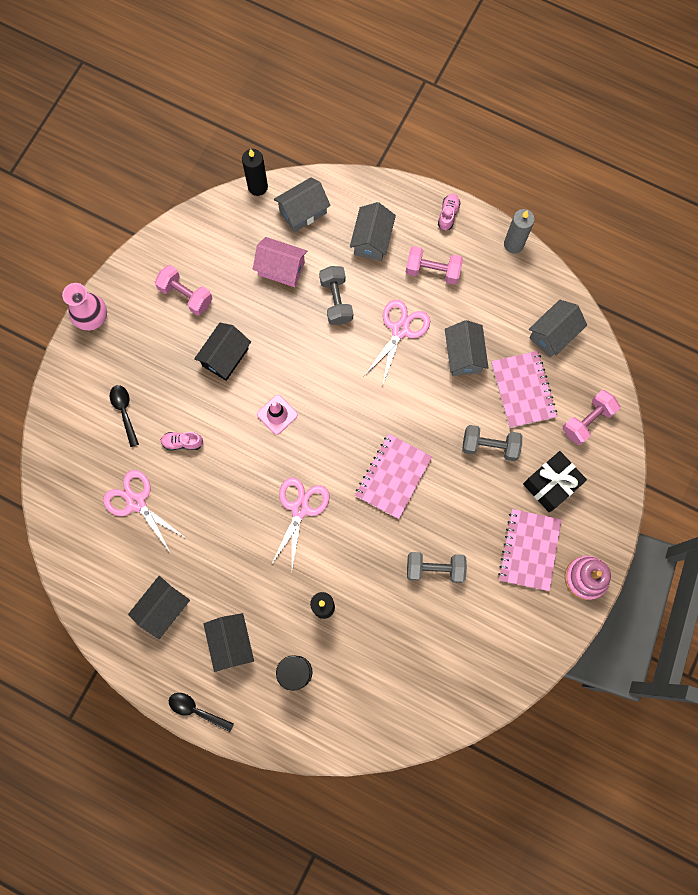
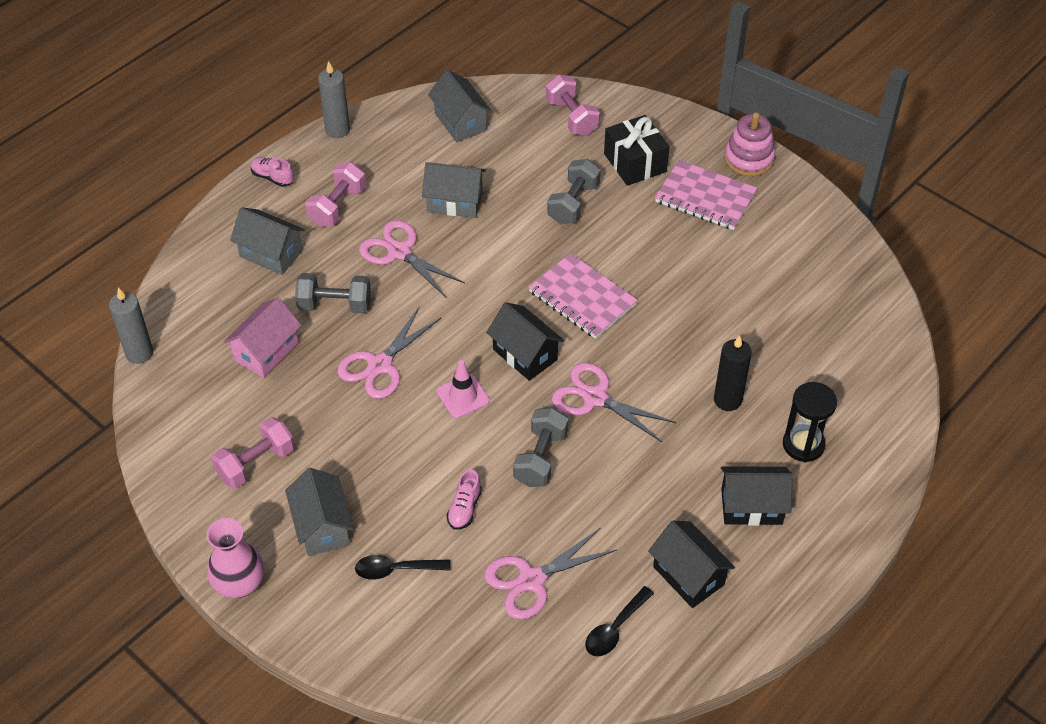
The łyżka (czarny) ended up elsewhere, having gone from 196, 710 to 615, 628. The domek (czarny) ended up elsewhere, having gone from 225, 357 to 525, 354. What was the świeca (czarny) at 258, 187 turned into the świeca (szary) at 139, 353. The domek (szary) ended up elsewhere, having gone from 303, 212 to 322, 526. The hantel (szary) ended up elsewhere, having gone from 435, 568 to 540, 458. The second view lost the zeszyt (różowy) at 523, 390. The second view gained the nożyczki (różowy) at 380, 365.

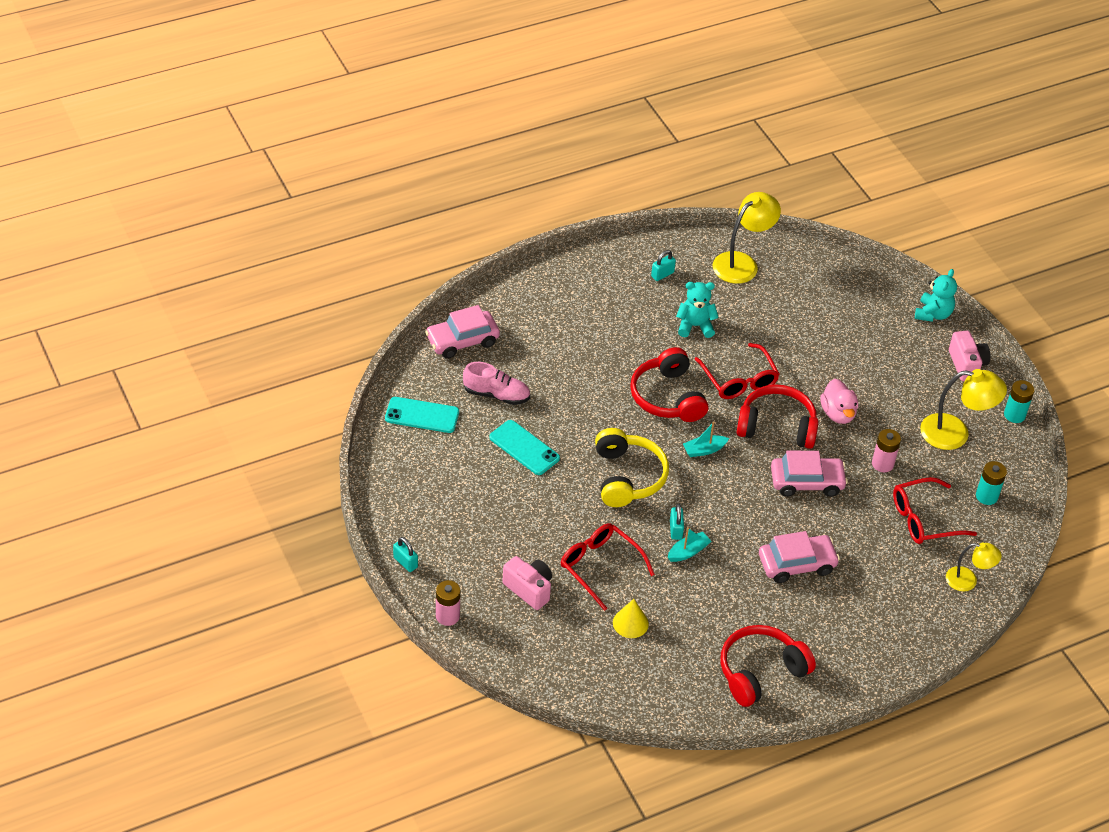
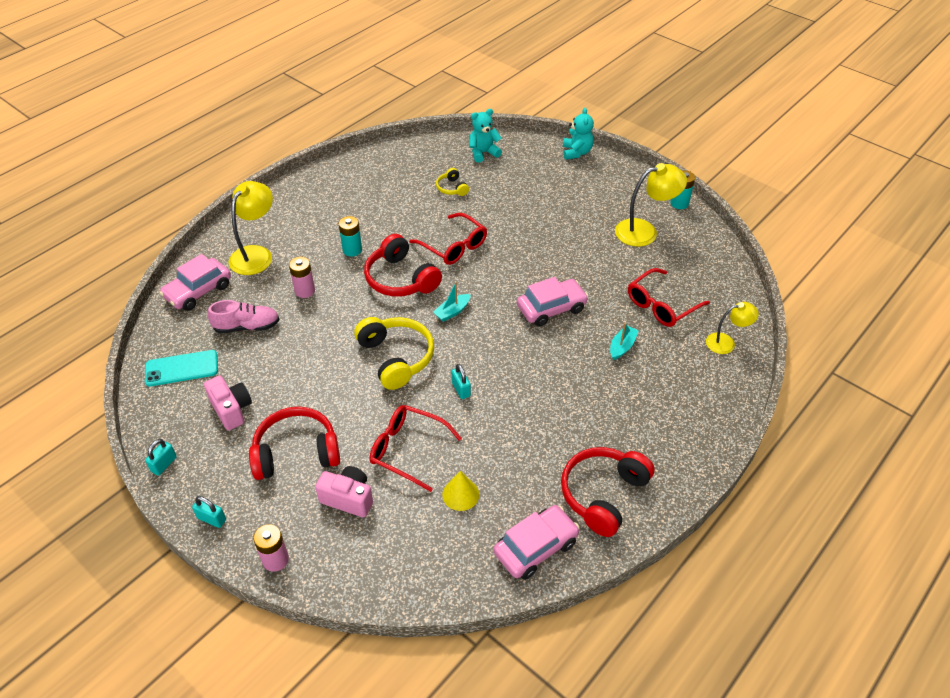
The second view lost the telefon (turkusowy) at 524, 448. The kłódka (turkusowy) ended up elsewhere, having gone from 662, 274 to 164, 464. The łódka (turkusowy) ended up elsewhere, having gone from 688, 552 to 622, 347. The miś (turkusowy) ended up elsewhere, having gone from 695, 326 to 483, 153. The lampka (żółty) ended up elsewhere, having gone from 742, 263 to 256, 254. The słuchawki (czerwony) ended up elsewhere, having gone from 777, 426 to 296, 452. The samochód (różowy) ended up elsewhere, having gone from 797, 564 to 535, 547. The second view lost the kaczka (różowy) at 837, 413. The bateria (różowy) ended up elsewhere, having gone from 882, 464 to 305, 291. The aparat fotograficzny (różowy) ended up elsewhere, having gone from 966, 365 to 231, 409. The bateria (turkusowy) ended up elsewhere, having gone from 986, 496 to 352, 250. The second view gained the słuchawki (żółty) at 452, 188.

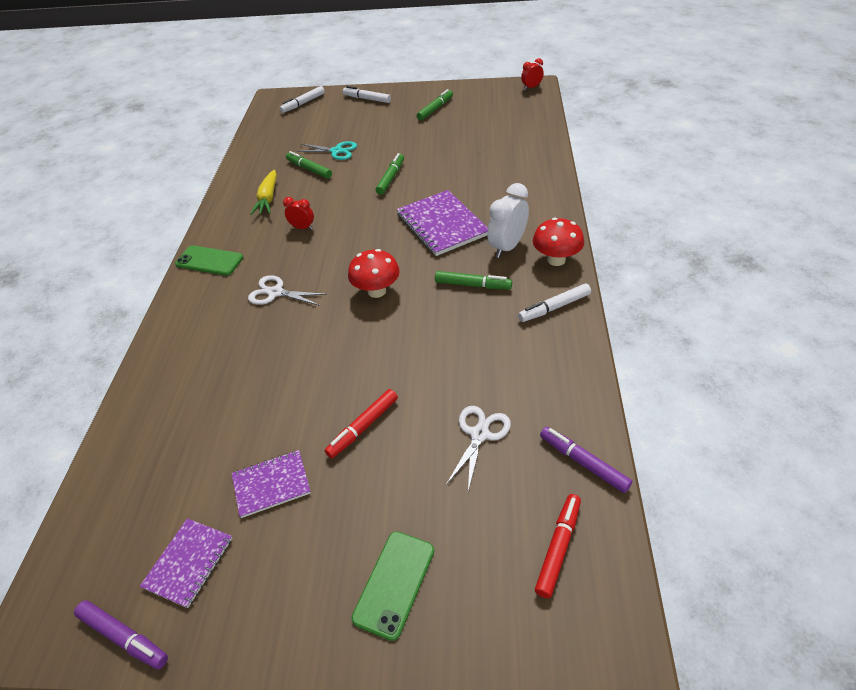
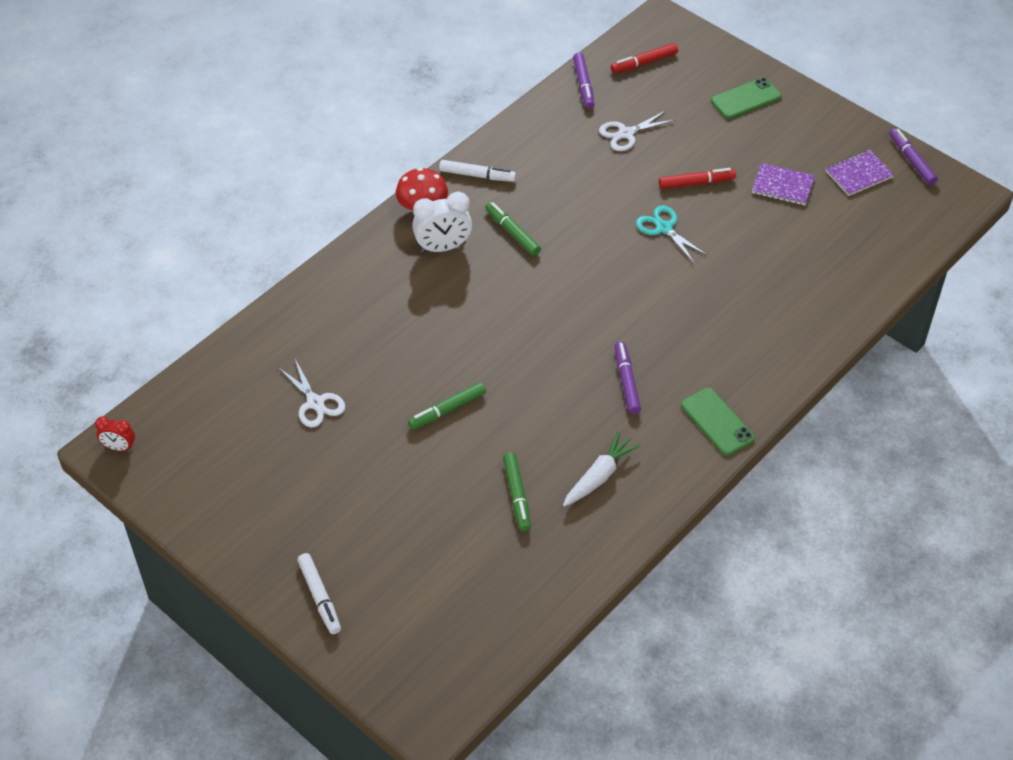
The nożyczki (biały) ended up elsewhere, having gone from 275, 293 to 315, 403. What was the marchewka (żółty) at 268, 199 turned into the marchewka (biały) at 599, 476. The second view lost the flamaster (biały) at 303, 103. The second view lost the budzik (czerwony) at 302, 227. The nożyczki (turkusowy) ended up elsewhere, having gone from 336, 151 to 664, 228. The second view lost the grzyb (czerwony) at 376, 291. The second view lost the zeszyt (fioletowy) at 442, 224. The second view lost the flamaster (zielony) at 435, 109. The second view gained the flamaster (fioletowy) at 626, 381.

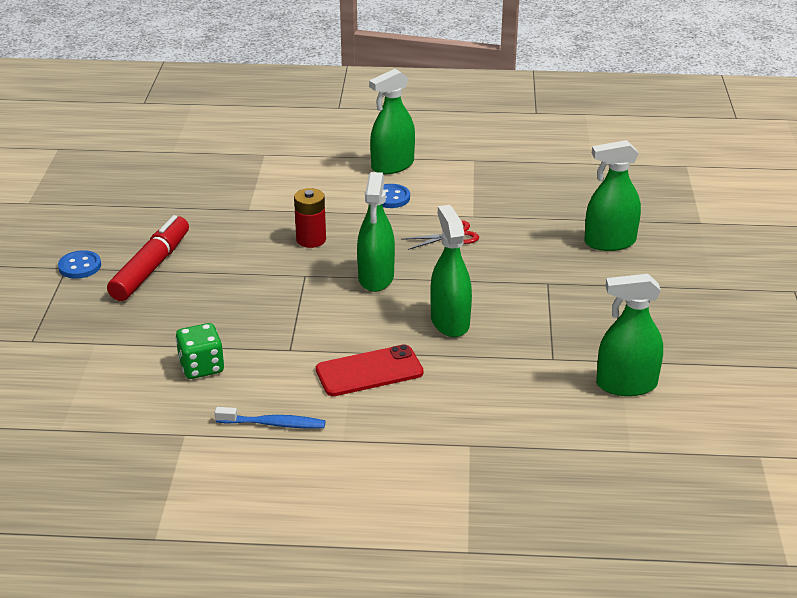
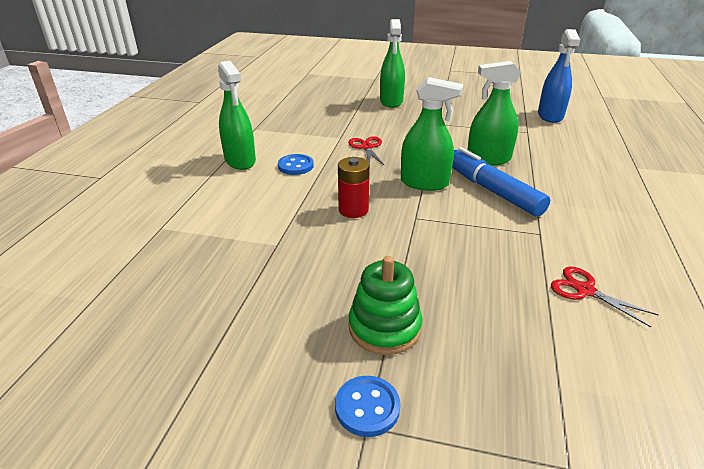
Where the flamaster (czerwony) stood at 151, 268, the zabawka nakładanka (zielony) came to stand at 384, 327. Where the kostka do gry (zielony) stood at 201, 367, the nożyczki (czerwony) came to stand at 585, 290. The second view lost the szczoteczka do zębów (niebieski) at 273, 424. The second view lost the telefon (czerwony) at 369, 371. What was the spryskiwacz (zielony) at 626, 385 turned into the spryskiwacz (niebieski) at 550, 116. The second view gained the flamaster (niebieski) at 492, 191.

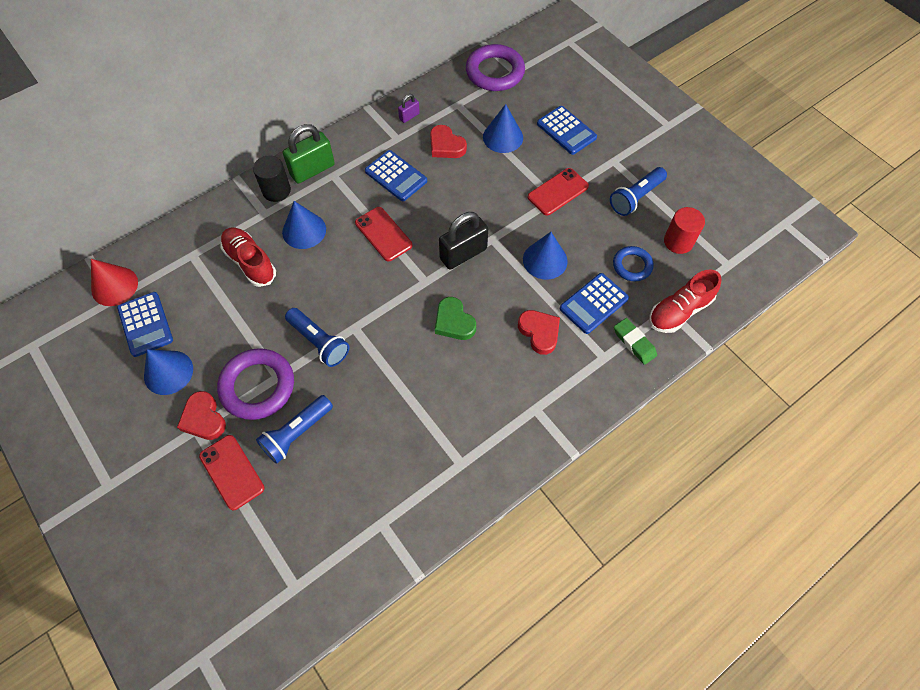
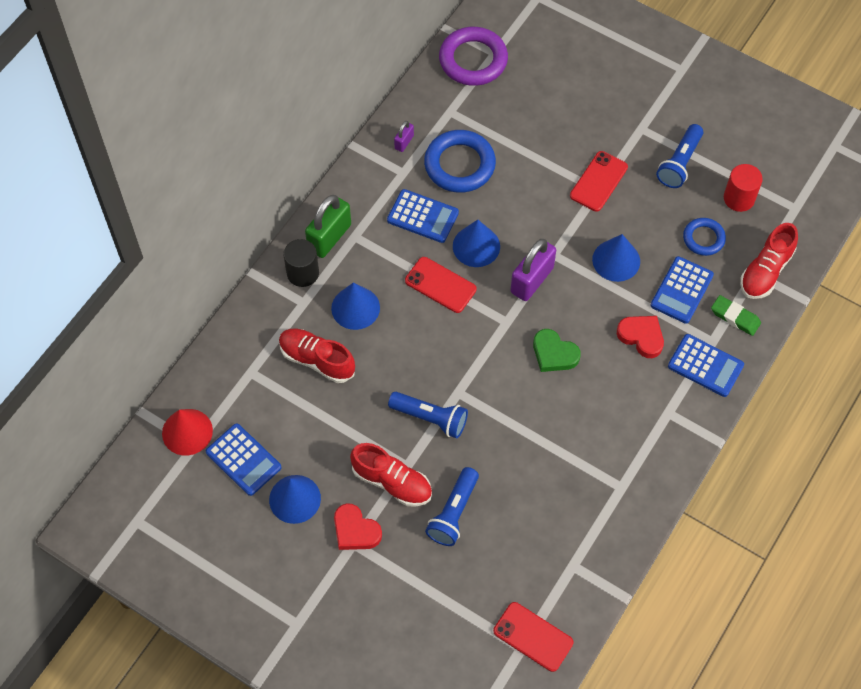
The telefon (czerwony) ended up elsewhere, having gone from 232, 472 to 533, 636. Where the pierścień (fioletowy) stood at 257, 386, the but (czerwony) came to stand at 392, 482. Where the serce (czerwony) stood at 446, 145, the pierścień (niebieski) came to stand at 459, 165. What was the kłódka (czarny) at 463, 254 turned into the kłódka (fioletowy) at 532, 280. The stożek (niebieski) ended up elsewhere, having gone from 503, 137 to 476, 246. The kalkulator (niebieski) ended up elsewhere, having gone from 566, 131 to 705, 366.

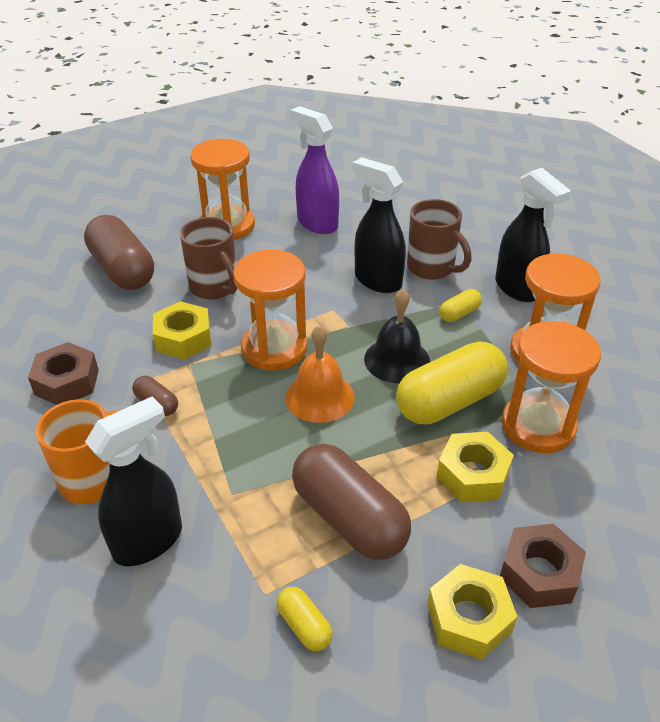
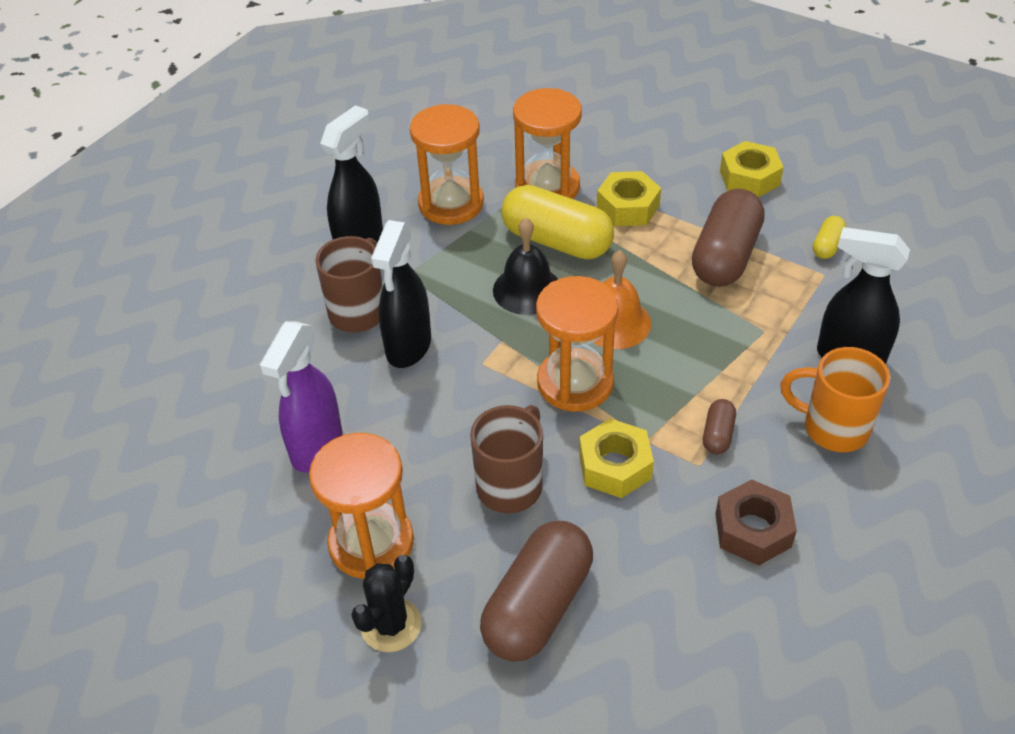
The second view lost the kapsułka (żółty) at 459, 313. The second view lost the nakrętka (brązowy) at 539, 573. The second view gained the kaktus (czarny) at 391, 625.

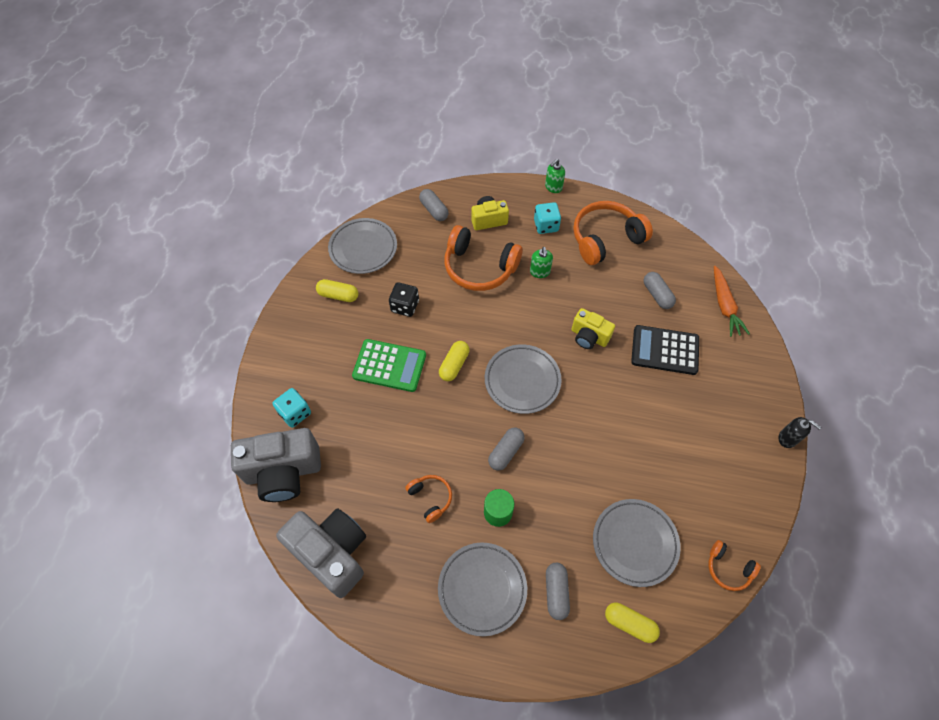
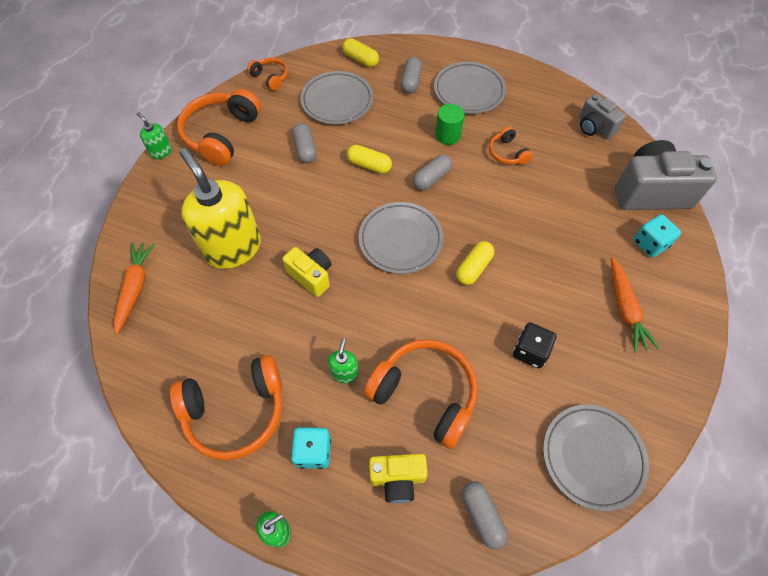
The size of the aparat fotograficzny (szary) at 332, 553 changed by a factor of 0.56. The kapsułka (żółty) ended up elsewhere, having gone from 338, 295 to 369, 165. The second view lost the kalkulator (zielony) at 389, 365. Where the kalkulator (czarny) stood at 665, 350, the dozownik mydła (żółty) came to stand at 233, 248. The kapsułka (szary) ended up elsewhere, having gone from 657, 295 to 305, 149. What was the dozownik mydła (czarny) at 787, 438 turned into the dozownik mydła (zielony) at 161, 152. The second view gained the słuchawki (pomarańczowy) at 221, 135. The second view gained the marchewka (pomarańczowy) at 625, 309.

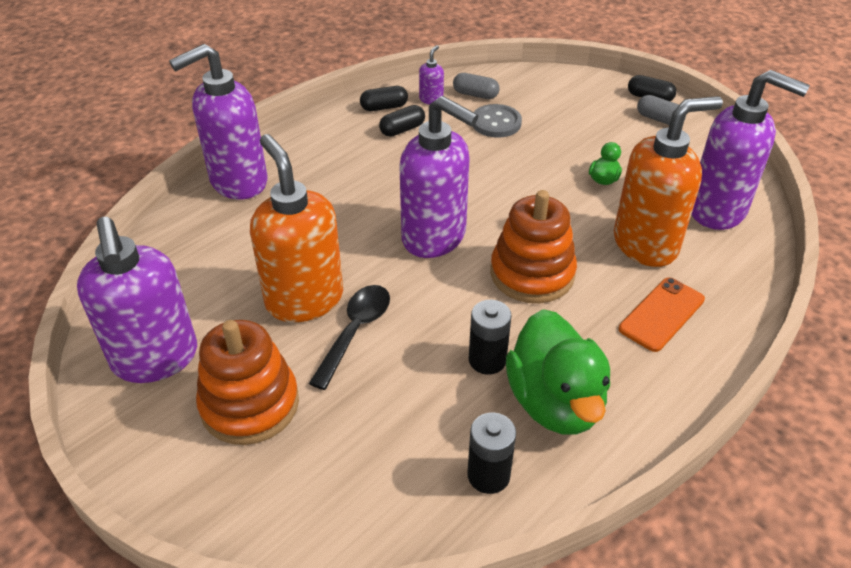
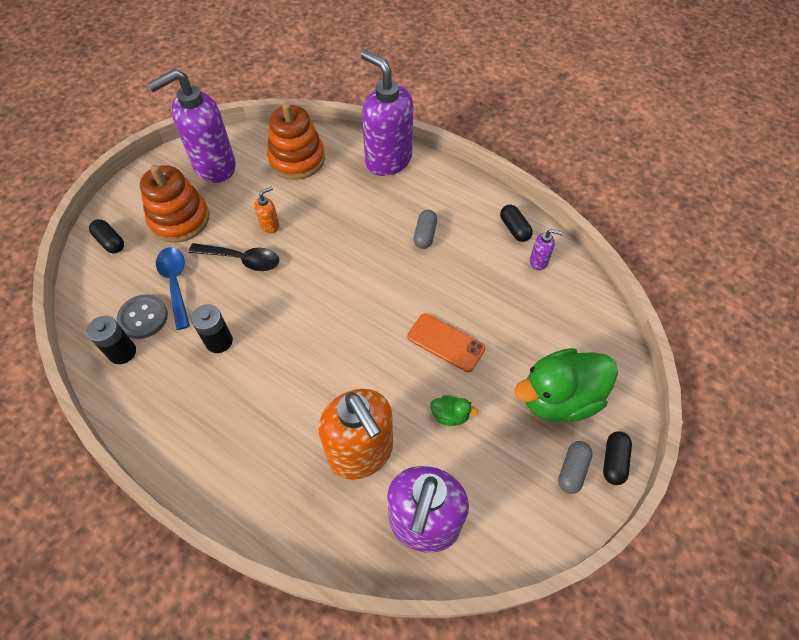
The size of the dozownik mydła (pomarańczowy) at 304, 299 changed by a factor of 0.41. The kapsułka (czarny) ended up elsewhere, having gone from 402, 129 to 110, 242. The second view lost the dozownik mydła (fioletowy) at 435, 237. The kapsułka (szary) ended up elsewhere, having gone from 475, 95 to 425, 235. The guzik (szary) ended up elsewhere, having gone from 496, 123 to 143, 317. The zabawka nakładanka (pomarańczowy) ended up elsewhere, having gone from 532, 274 to 297, 159. The kaczka (zielony) ended up elsewhere, having gone from 555, 402 to 559, 398. The telefon (pomarańczowy) ended up elsewhere, having gone from 662, 314 to 446, 343. The second view gained the łyżka (niebieski) at 175, 283.

